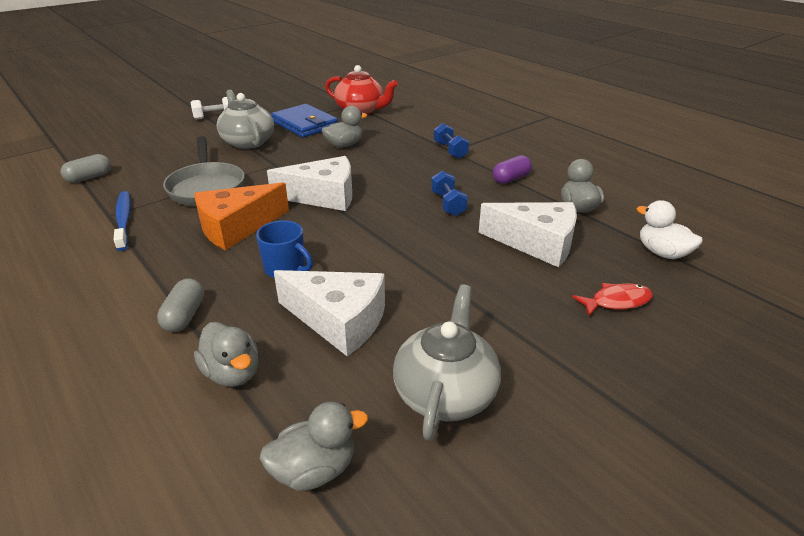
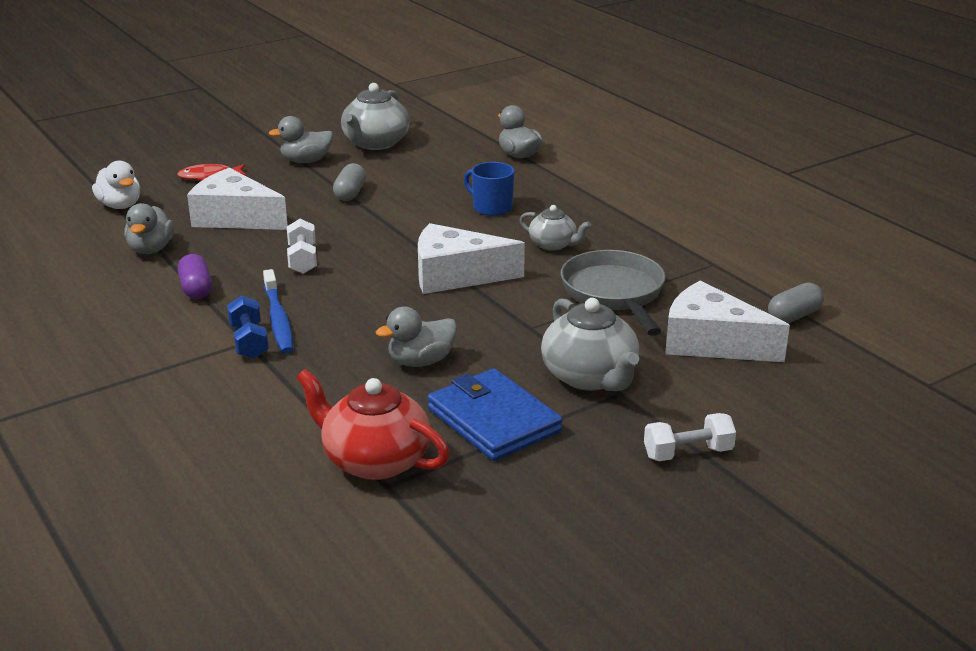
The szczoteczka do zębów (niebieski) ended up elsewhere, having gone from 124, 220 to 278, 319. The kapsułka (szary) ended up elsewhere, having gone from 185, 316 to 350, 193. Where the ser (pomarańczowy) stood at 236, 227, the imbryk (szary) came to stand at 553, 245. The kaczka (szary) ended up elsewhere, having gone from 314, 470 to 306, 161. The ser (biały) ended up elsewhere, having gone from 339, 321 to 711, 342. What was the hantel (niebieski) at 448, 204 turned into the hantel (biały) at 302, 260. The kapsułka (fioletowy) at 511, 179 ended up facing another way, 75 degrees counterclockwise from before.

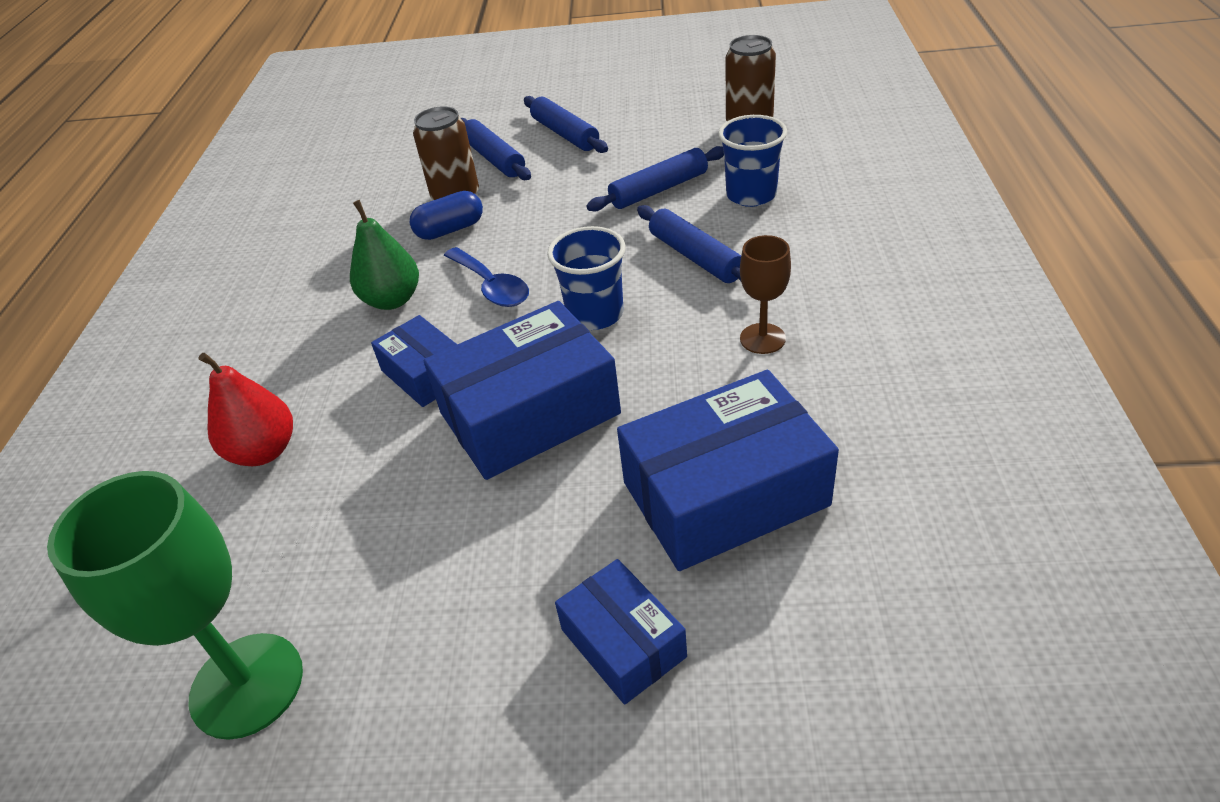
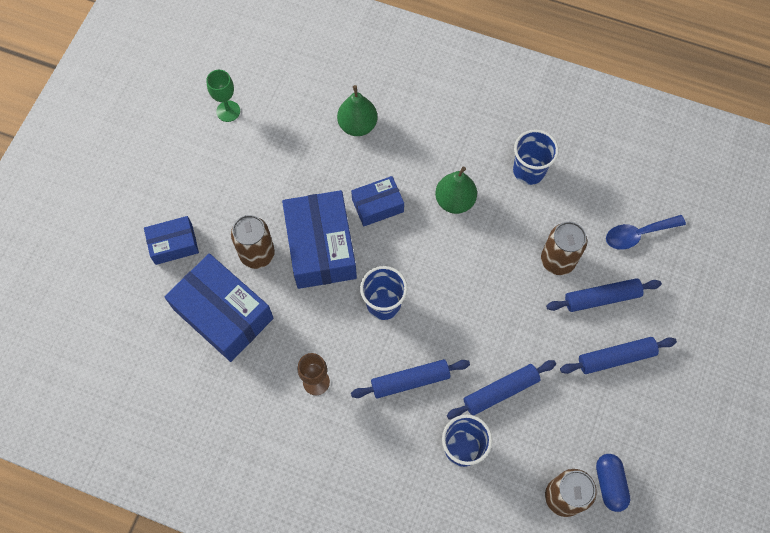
The size of the kielich (zielony) at 247, 685 changed by a factor of 0.54. What was the gruszka (czerwony) at 264, 451 turned into the gruszka (zielony) at 357, 125. The kapsułka (niebieski) ended up elsewhere, having gone from 450, 230 to 610, 484. The łyżka (niebieski) ended up elsewhere, having gone from 491, 286 to 637, 234. The wałek do ciasta (niebieski) at 658, 189 ended up facing another way, 75 degrees clockwise from before. The pudełko (niebieski) at 725, 494 ended up facing another way, 45 degrees counterclockwise from before. The second view gained the puszka (brązowy) at 257, 254. The second view gained the szklanka (niebieski) at 529, 170.

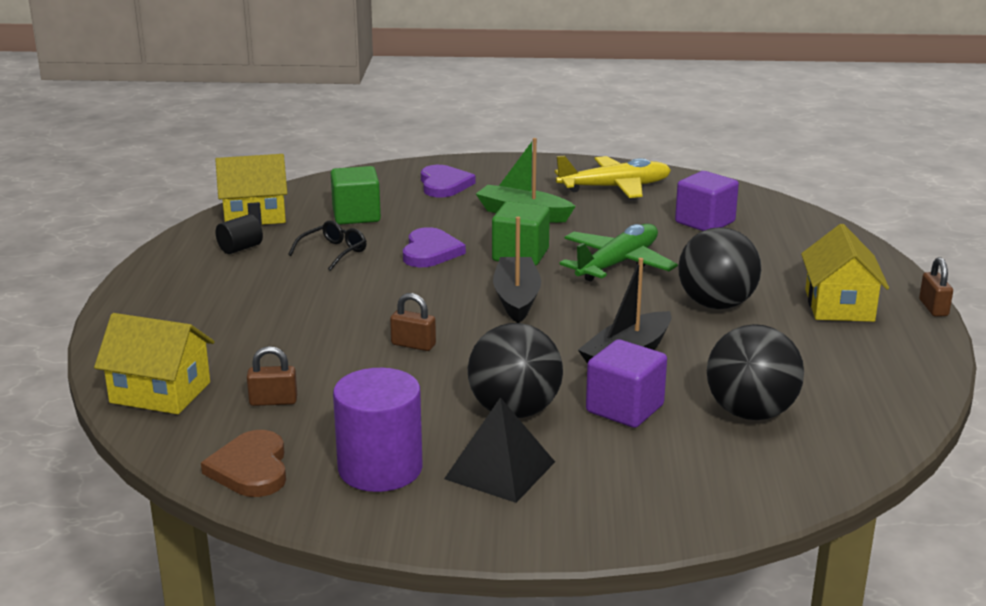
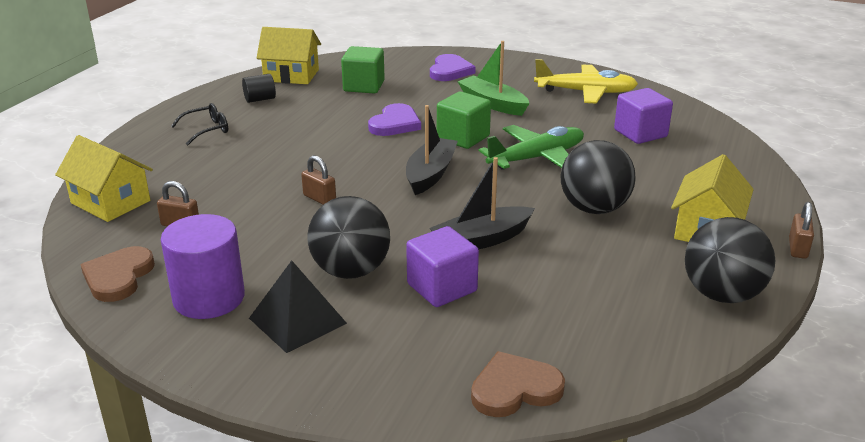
The okulary (czarny) ended up elsewhere, having gone from 333, 252 to 207, 130. The piłka (czarny) ended up elsewhere, having gone from 750, 413 to 721, 294. The second view gained the serce (brązowy) at 514, 389.

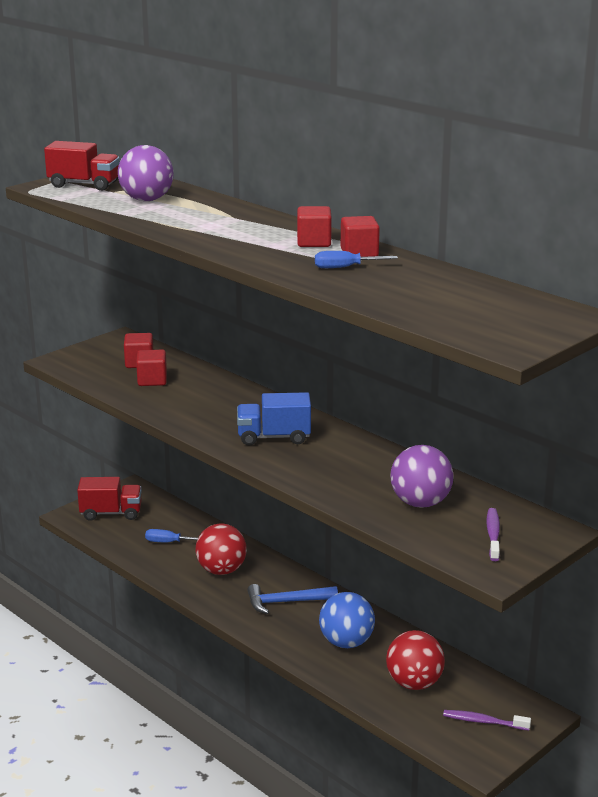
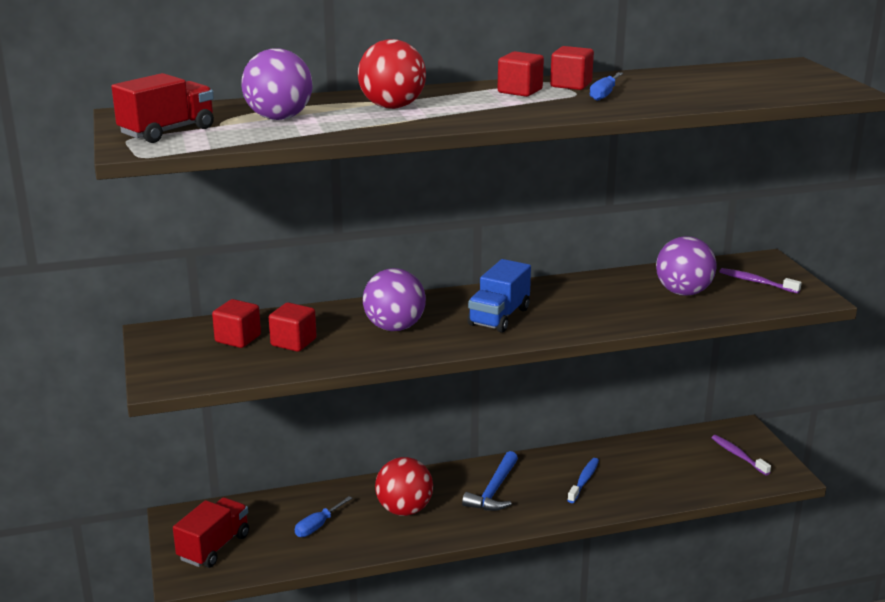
Where the piłka (niebieski) stood at 346, 642, the szczoteczka do zębów (niebieski) came to stand at 584, 480. The piłka (czerwony) ended up elsewhere, having gone from 414, 683 to 392, 107. The szczoteczka do zębów (fioletowy) at 483, 721 ended up facing another way, 105 degrees clockwise from before. The second view gained the piłka (fioletowy) at 394, 327.

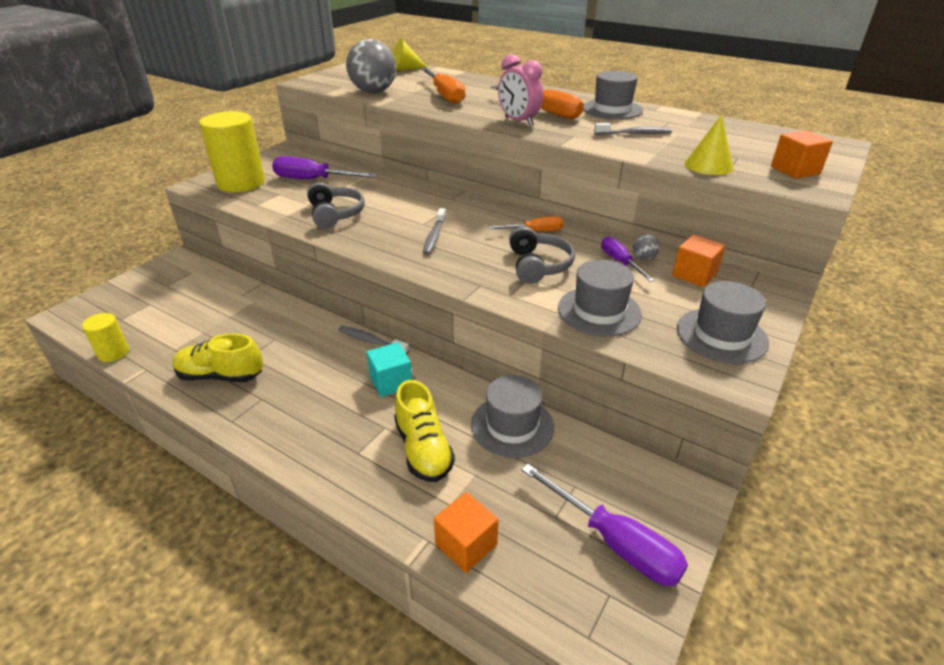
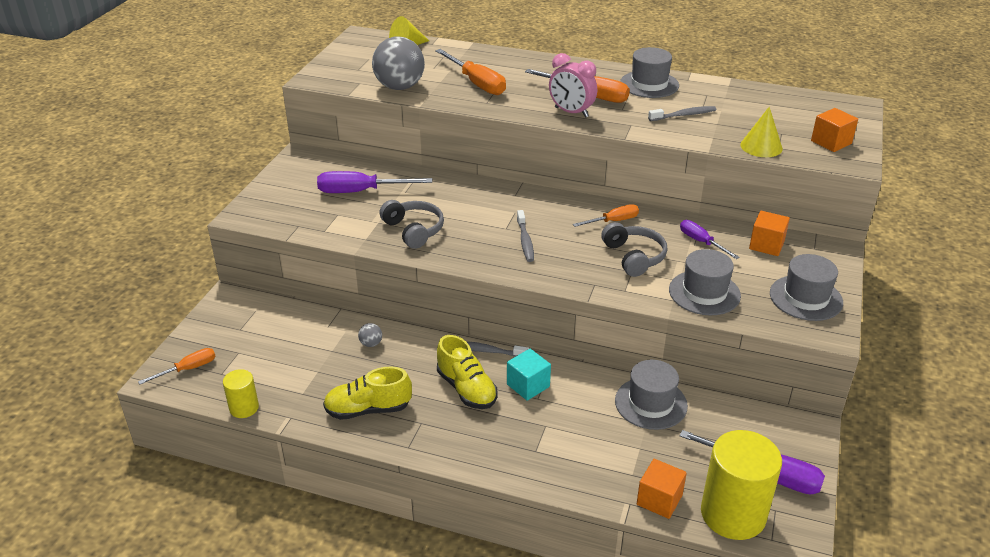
The walec (żółty) ended up elsewhere, having gone from 241, 183 to 733, 514. The but (żółty) ended up elsewhere, having gone from 423, 449 to 466, 389. The piłka (szary) ended up elsewhere, having gone from 644, 258 to 371, 344. The second view gained the śrubokręt (pomarańczowy) at 188, 369.

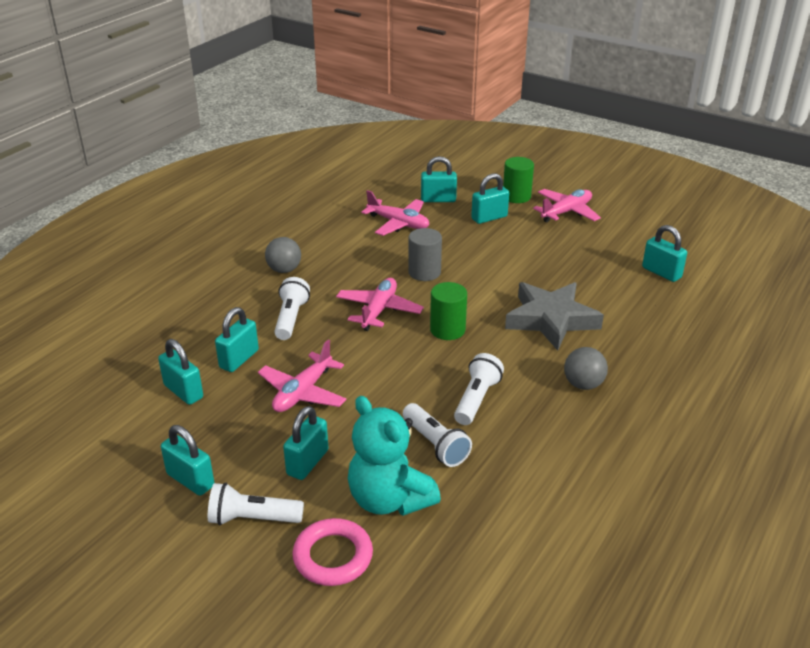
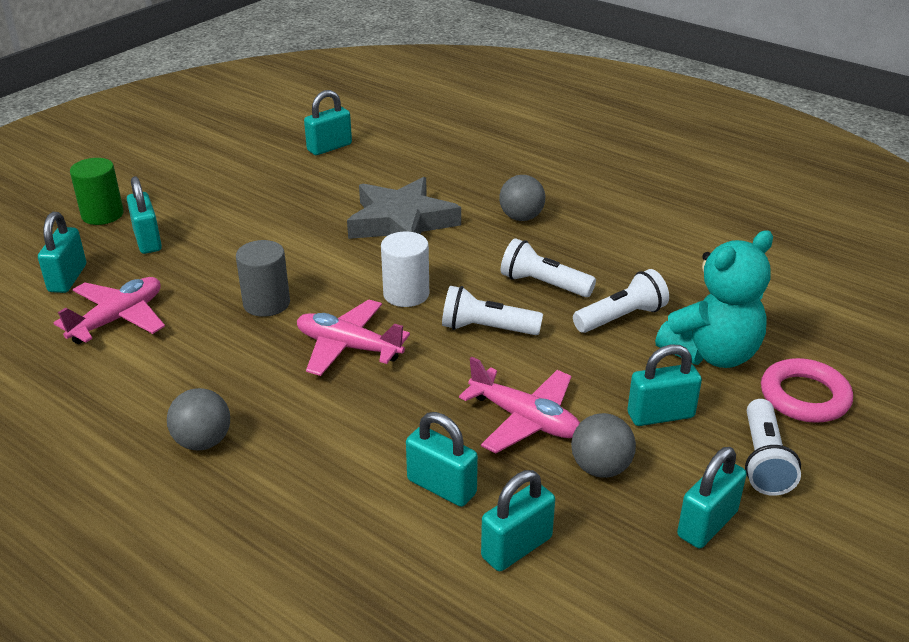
The latarka (biały) ended up elsewhere, having gone from 291, 318 to 487, 329. The kłódka (turkusowy) at 307, 462 ended up facing another way, 45 degrees counterclockwise from before. What was the walec (zielony) at 447, 330 turned into the walec (biały) at 406, 294. The second view lost the samolot (różowy) at 566, 212. The second view gained the piłka (szary) at 600, 468.

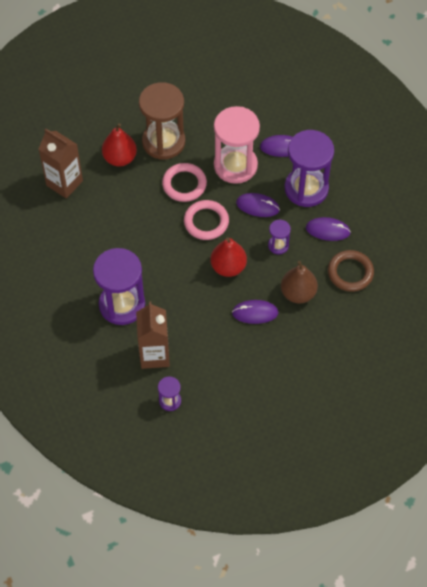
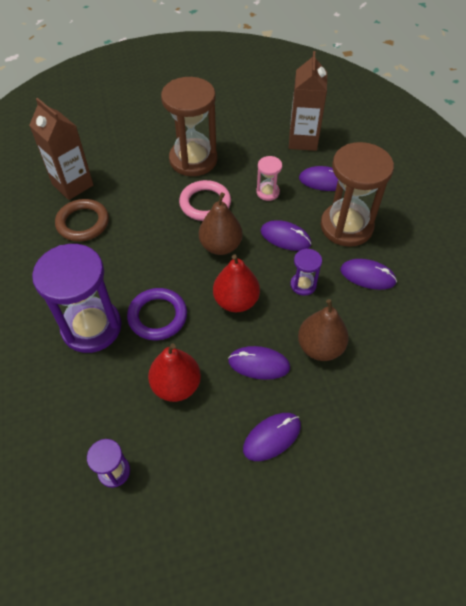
The gruszka (czerwony) ended up elsewhere, having gone from 120, 158 to 176, 385. The karton mleka (brązowy) ended up elsewhere, having gone from 154, 355 to 303, 140. Where the pierścień (różowy) stood at 206, 222, the gruszka (brązowy) came to stand at 220, 246. The size of the klepsydra (różowy) at 235, 165 changed by a factor of 0.46. What was the klepsydra (fioletowy) at 306, 188 turned into the klepsydra (brązowy) at 346, 226. The pierścień (brązowy) ended up elsewhere, having gone from 350, 272 to 83, 223. The second view gained the pierścień (fioletowy) at 157, 316. The second view gained the myszka (fioletowy) at 272, 437.

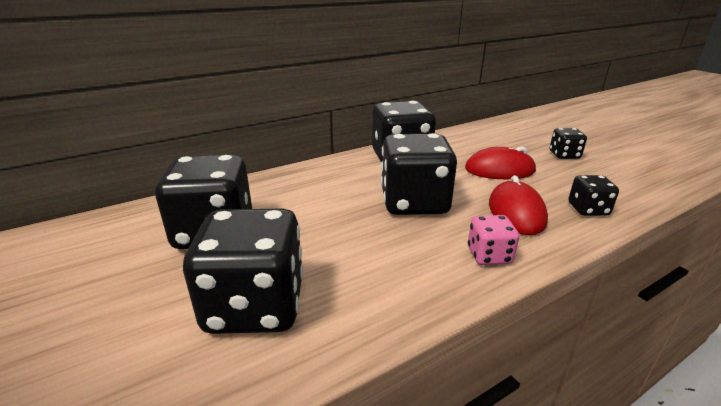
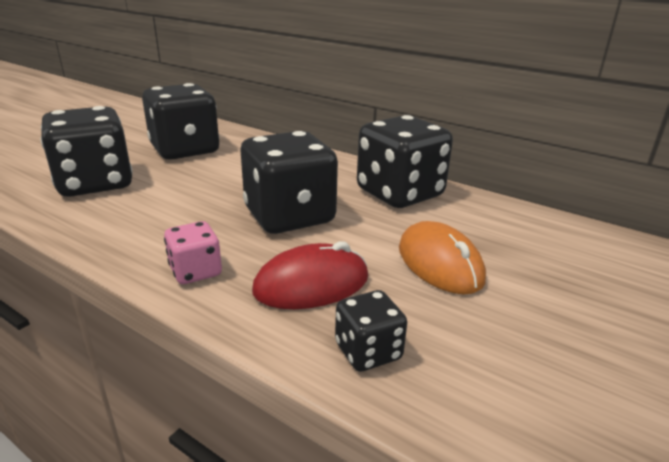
What was the myszka (czerwony) at 499, 170 turned into the myszka (pomarańczowy) at 440, 263. The second view lost the kostka do gry (czarny) at 564, 155.

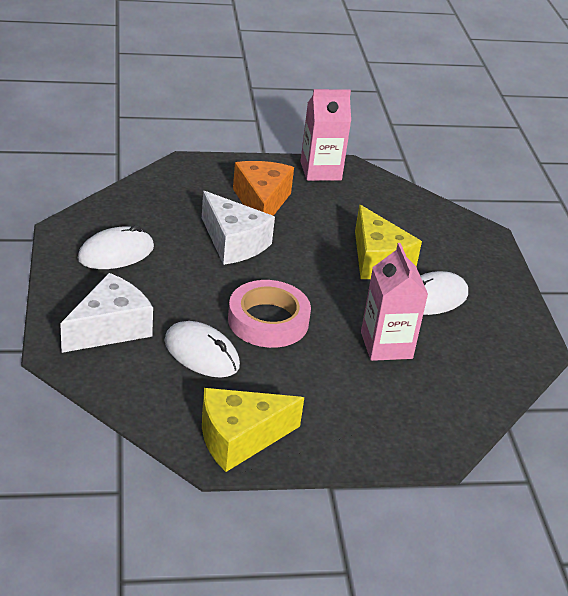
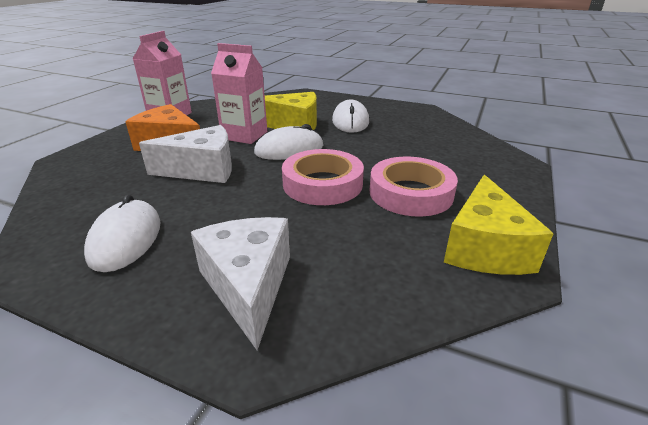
The myszka (biały) ended up elsewhere, having gone from 201, 353 to 289, 149. The karton mleka (różowy) ended up elsewhere, having gone from 386, 345 to 244, 135. The second view gained the taśma klejąca (różowy) at 411, 193.

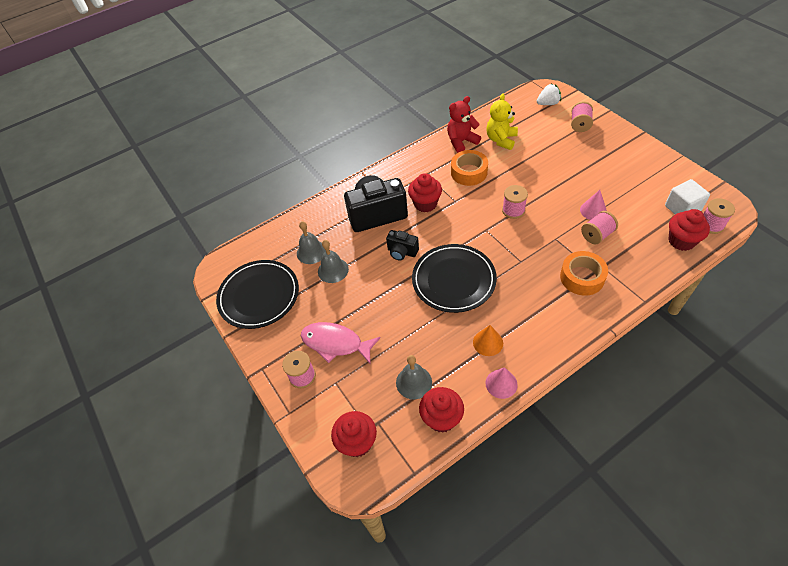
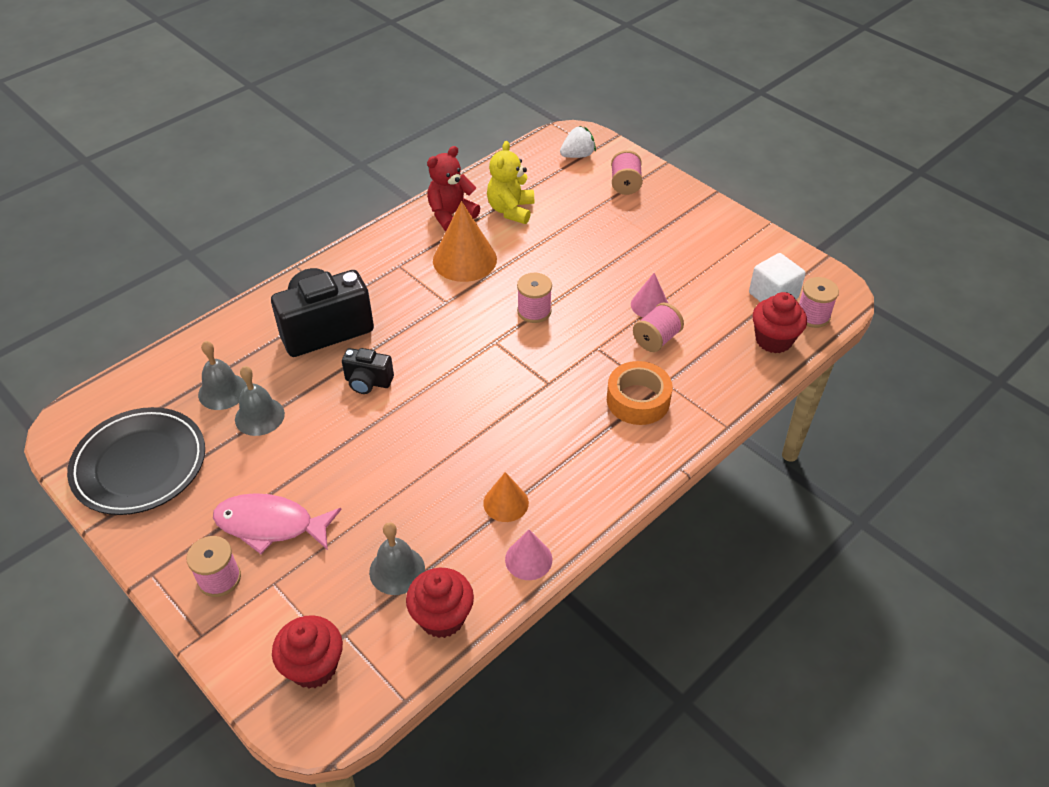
The second view lost the muffinka (czerwony) at 425, 204. The second view lost the talerz (czarny) at 453, 280. Where the taśma klejąca (pomarańczowy) stood at 469, 172, the stożek (pomarańczowy) came to stand at 464, 259.

